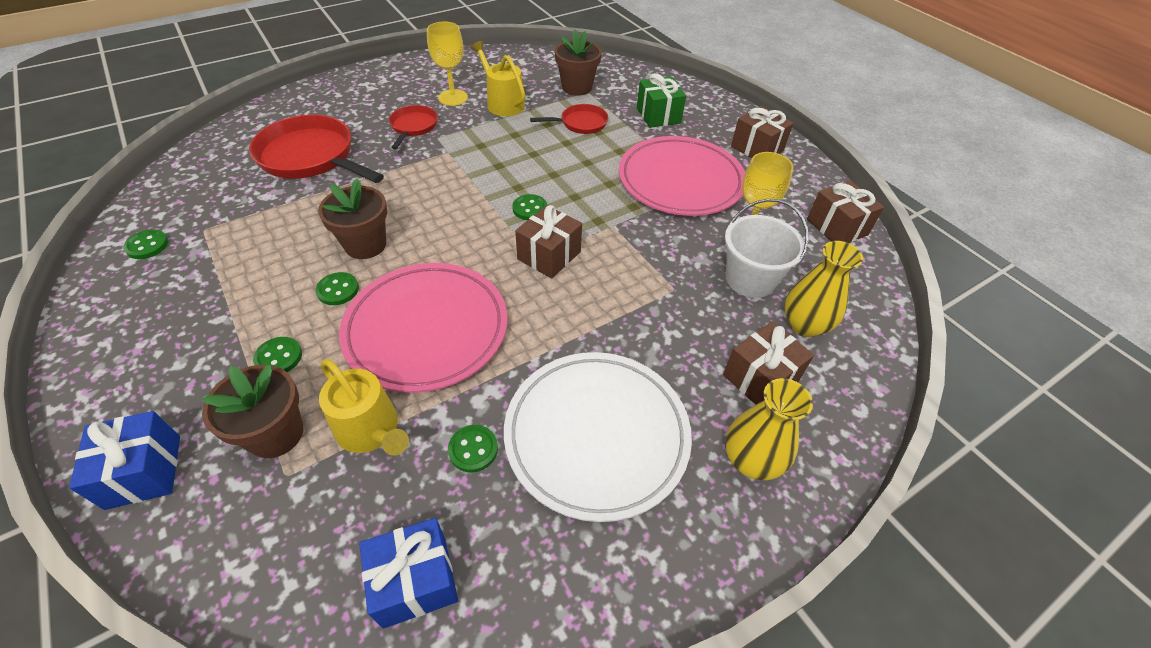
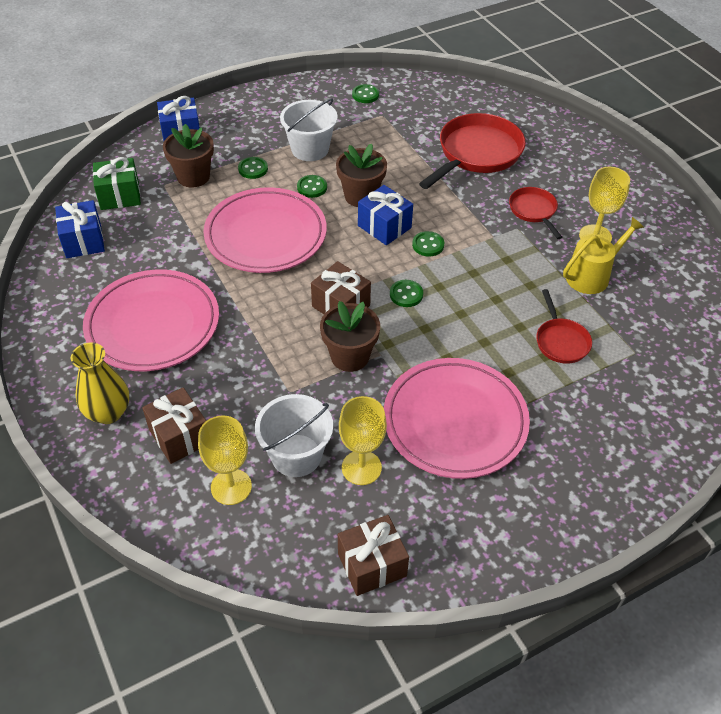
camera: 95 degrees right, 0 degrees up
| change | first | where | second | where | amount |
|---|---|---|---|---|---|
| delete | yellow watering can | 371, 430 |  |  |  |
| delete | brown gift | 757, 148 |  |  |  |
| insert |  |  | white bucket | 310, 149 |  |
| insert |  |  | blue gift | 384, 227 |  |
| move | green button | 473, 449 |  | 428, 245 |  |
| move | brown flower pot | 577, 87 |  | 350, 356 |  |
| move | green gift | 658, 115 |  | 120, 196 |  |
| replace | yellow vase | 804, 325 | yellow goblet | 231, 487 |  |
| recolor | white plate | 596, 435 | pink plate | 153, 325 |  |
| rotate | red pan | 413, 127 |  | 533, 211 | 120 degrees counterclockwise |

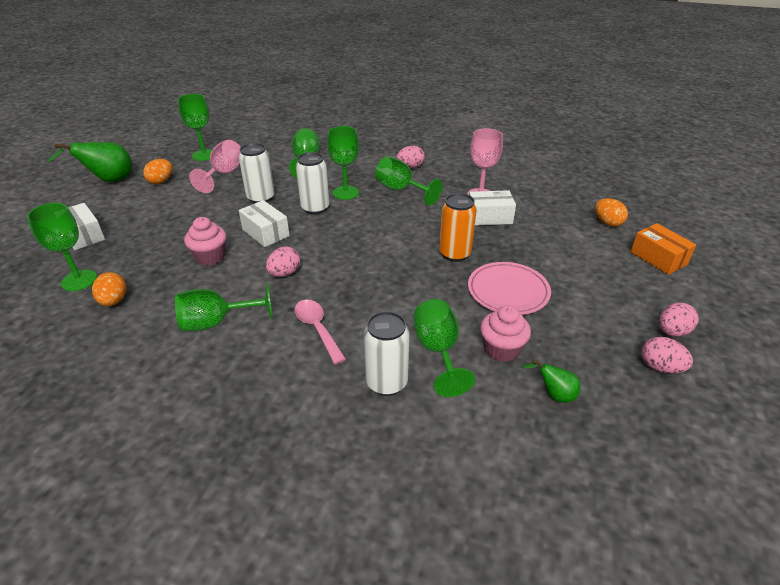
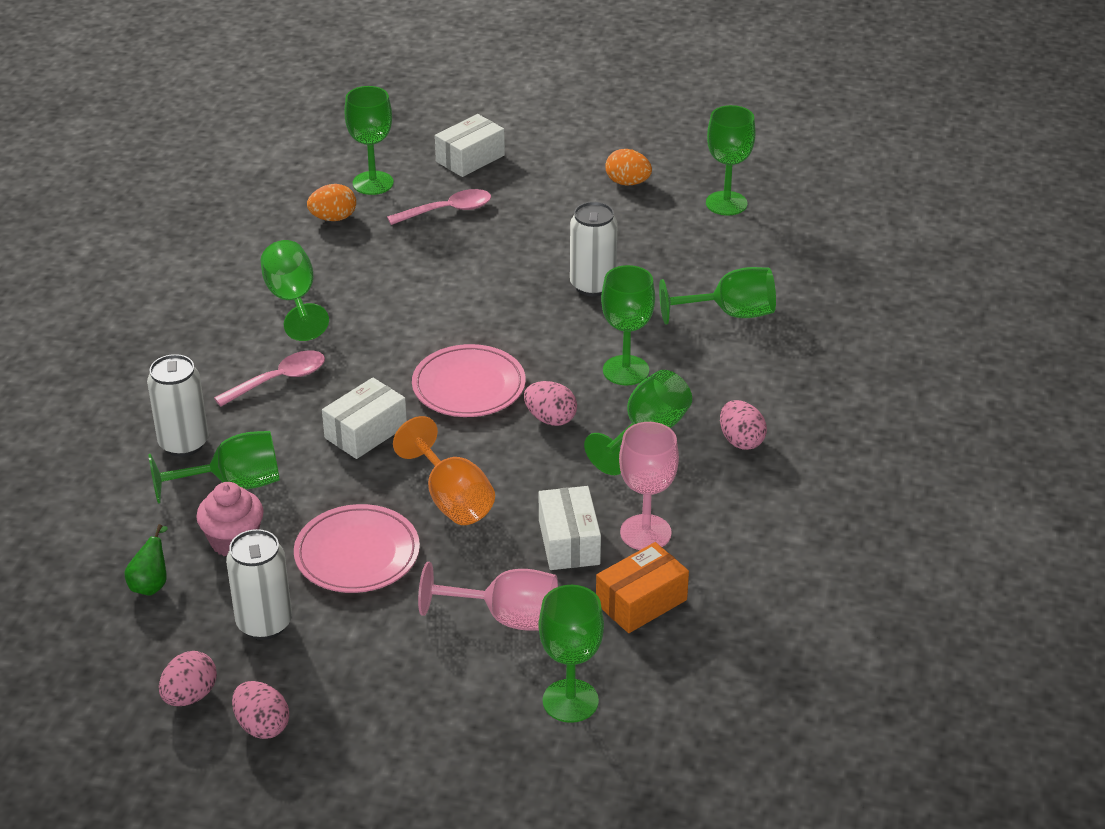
camera: 85 degrees right, 0 degrees up
| change | first | where | second | where | amount |
|---|---|---|---|---|---|
| delete | green pear | 108, 181 |  |  |  |
| delete | pink cupcake | 210, 257 |  |  |  |
| insert |  |  | pink spoon | 448, 211 |  |
| insert |  |  | pink plate | 468, 386 |  |
| move | pink goblet | 224, 174 |  | 506, 618 |  |
| move | white box | 265, 233 |  | 365, 432 |  |
| move | pink egg | 284, 273 |  | 550, 419 |  |
| move | white can | 315, 208 |  | 264, 623 |  |
| move | orange box | 658, 258 |  | 641, 602 |  |
| replace | orange can | 454, 254 | orange goblet | 451, 499 |  |
| replace | orange egg | 607, 222 | green goblet | 570, 701 |  |

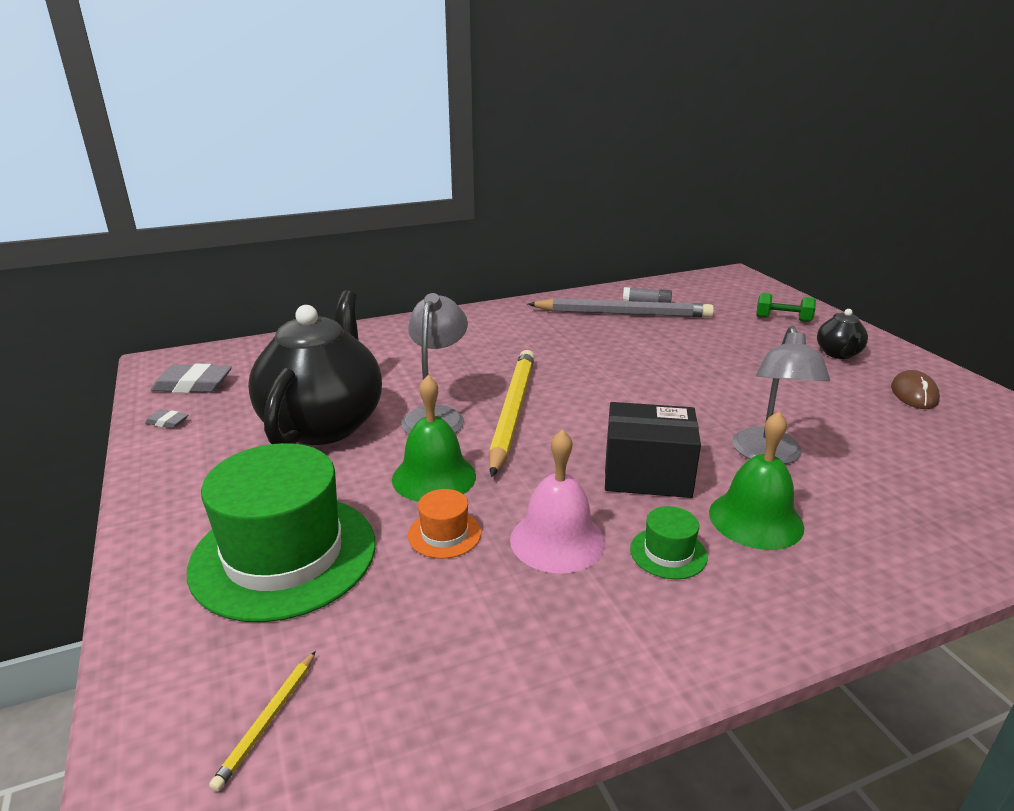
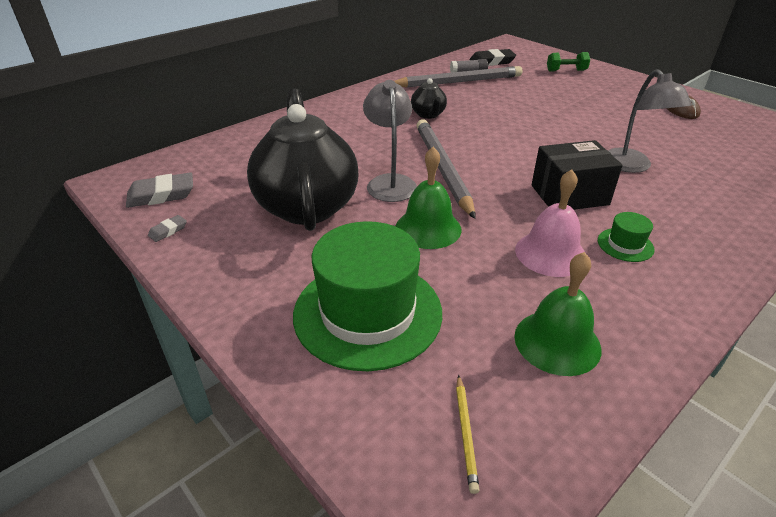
camera: 20 degrees left, 10 degrees up
| change | first | where | second | where | amount |
|---|---|---|---|---|---|
| delete | orange hat | 444, 534 |  |  |  |
| insert |  |  | black eraser | 492, 62 |  |
| move | green bell | 756, 519 |  | 557, 342 |  |
| move | black teapot | 838, 354 |  | 428, 115 |  |
| recolor | yellow pencil | 512, 412 | grey pencil | 442, 168 |  |
| rotate | grey eraser | 167, 422 |  | 168, 231 | 45 degrees counterclockwise |

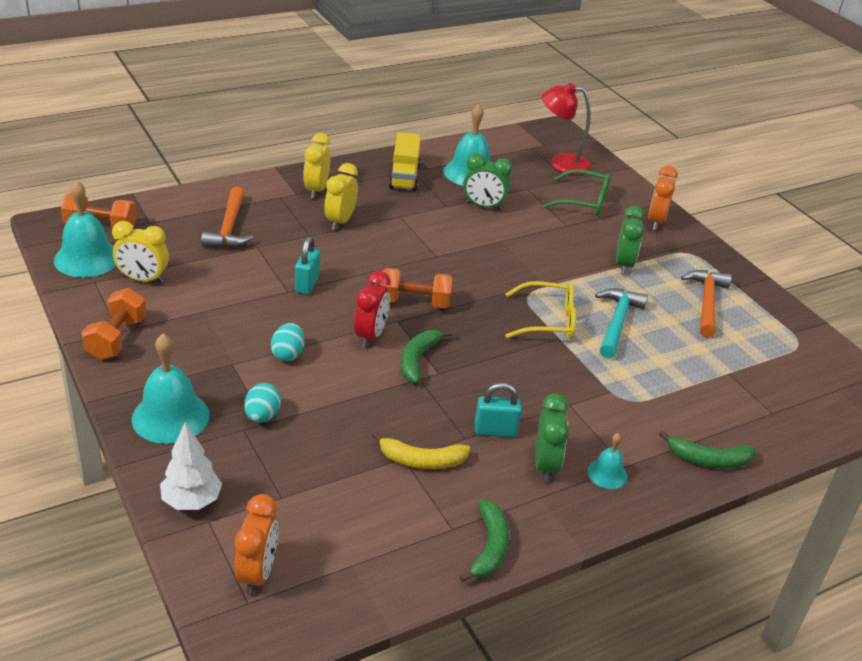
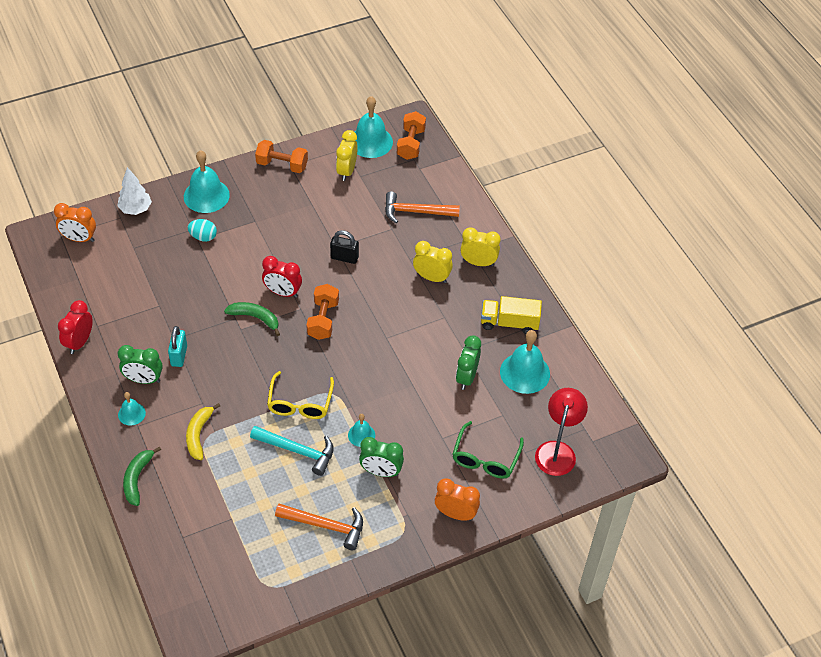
camera: 95 degrees right, 15 degrees up
| change | first | where | second | where | amount |
|---|---|---|---|---|---|
| delete | turquoise egg | 288, 354 |  |  |  |
| insert |  |  | turquoise bell | 361, 435 |  |
| move | yellow banana | 421, 460 |  | 199, 434 |  |
| replace | green banana | 489, 547 | red clock | 79, 342 |  |
| recolor | turquoise padlock | 307, 284 | black padlock | 344, 257 |  |

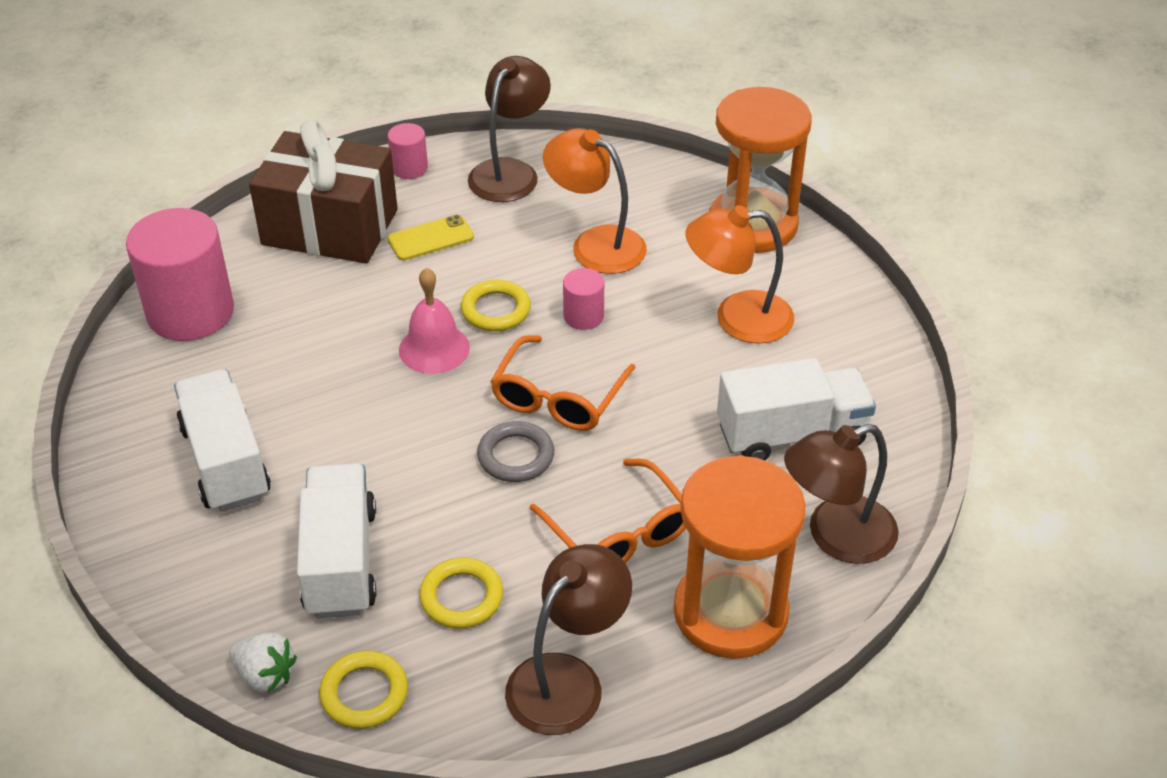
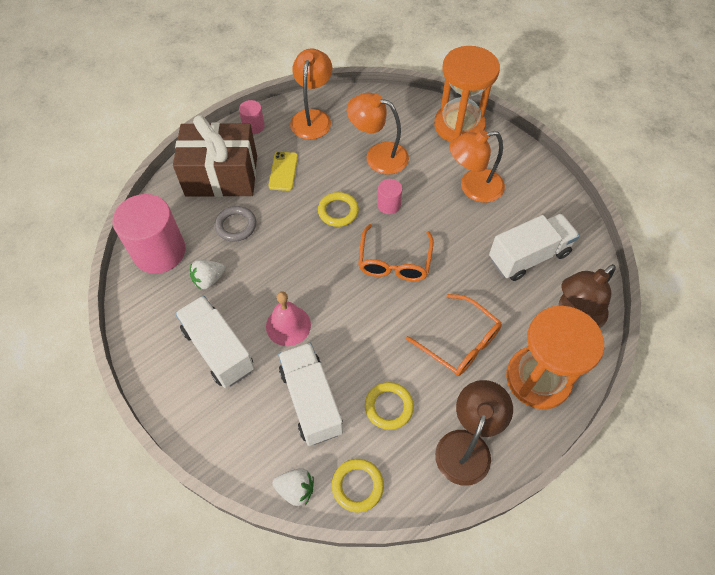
camera: 15 degrees left, 15 degrees up
| change | first | where | second | where | amount |
|---|---|---|---|---|---|
| insert |  |  | white strawberry | 209, 280 |  |
| move | pink bell | 434, 348 |  | 288, 325 |  |
| move | grey ring | 516, 456 |  | 236, 225 |  |
| recolor | brown lamp | 510, 172 | orange lamp | 312, 117 |  |
| rotate | yellow phone | 431, 238 |  | 283, 171 | 45 degrees counterclockwise |

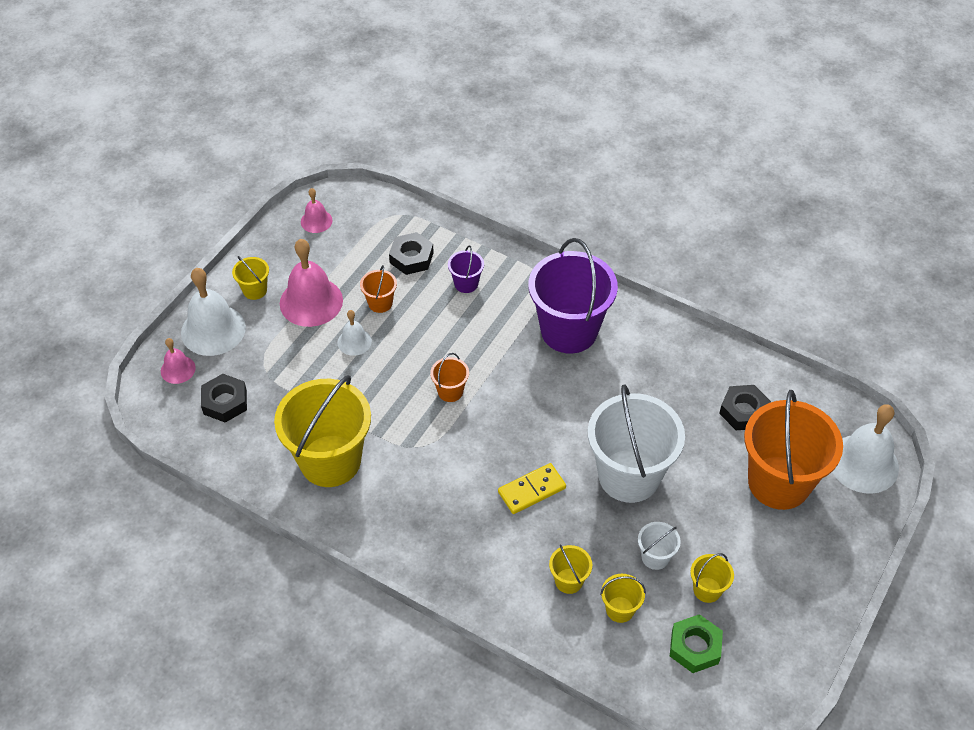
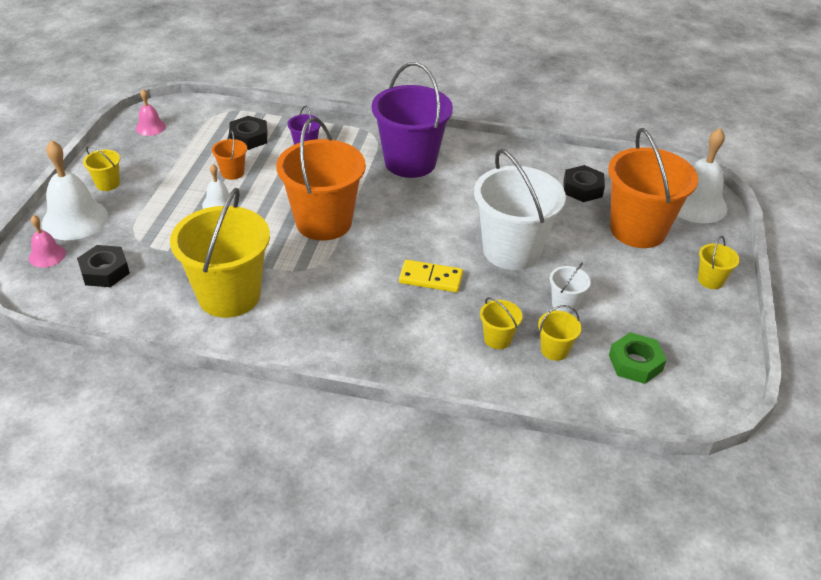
camera: 20 degrees left, 10 degrees down
| change | first | where | second | where | amount |
|---|---|---|---|---|---|
| delete | pink bell | 311, 301 |  |  |  |
| move | yellow bucket | 707, 590 |  | 710, 280 |  |
| rotate | yellow domino | 531, 490 |  | 431, 278 | 60 degrees clockwise |
| resize | orange bucket | 450, 391 |  | 323, 222 | x2.32 |

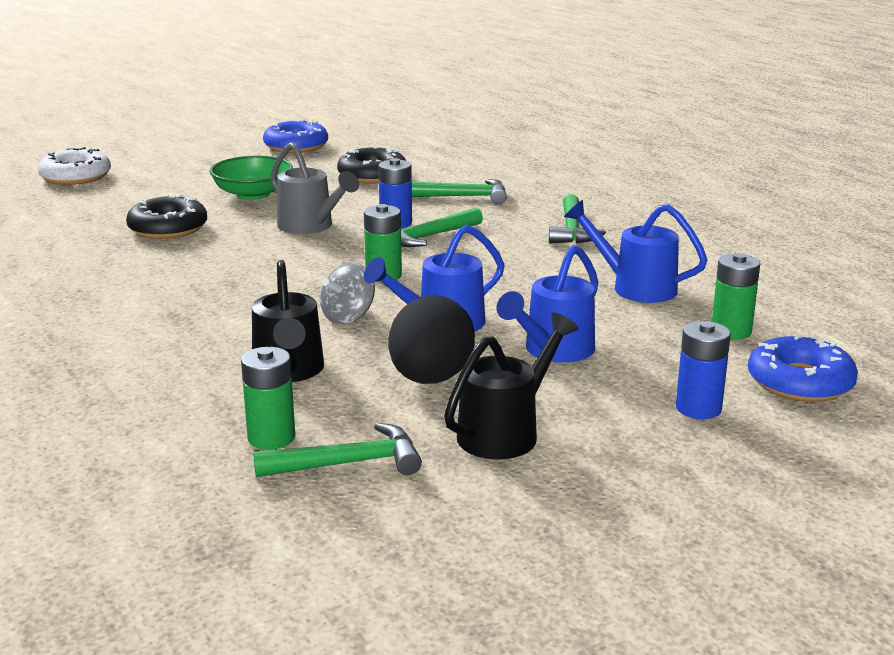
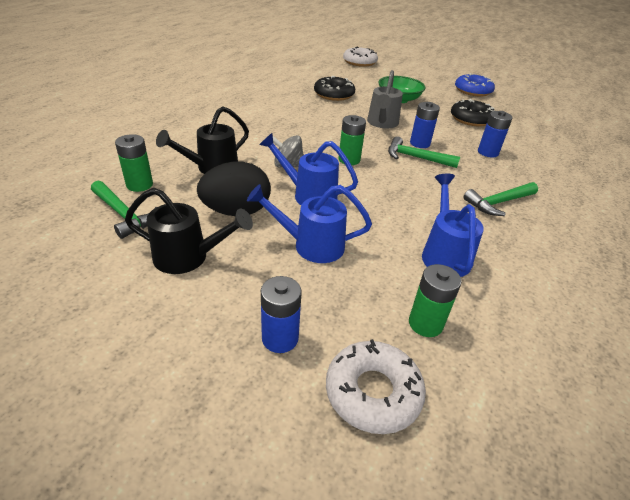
camera: 55 degrees right, 15 degrees up
| change | first | where | second | where | amount |
|---|---|---|---|---|---|
| replace | green hammer | 464, 197 | blue battery | 488, 152 |  |
| recolor | blue donut | 800, 382 | white donut | 373, 392 |  |

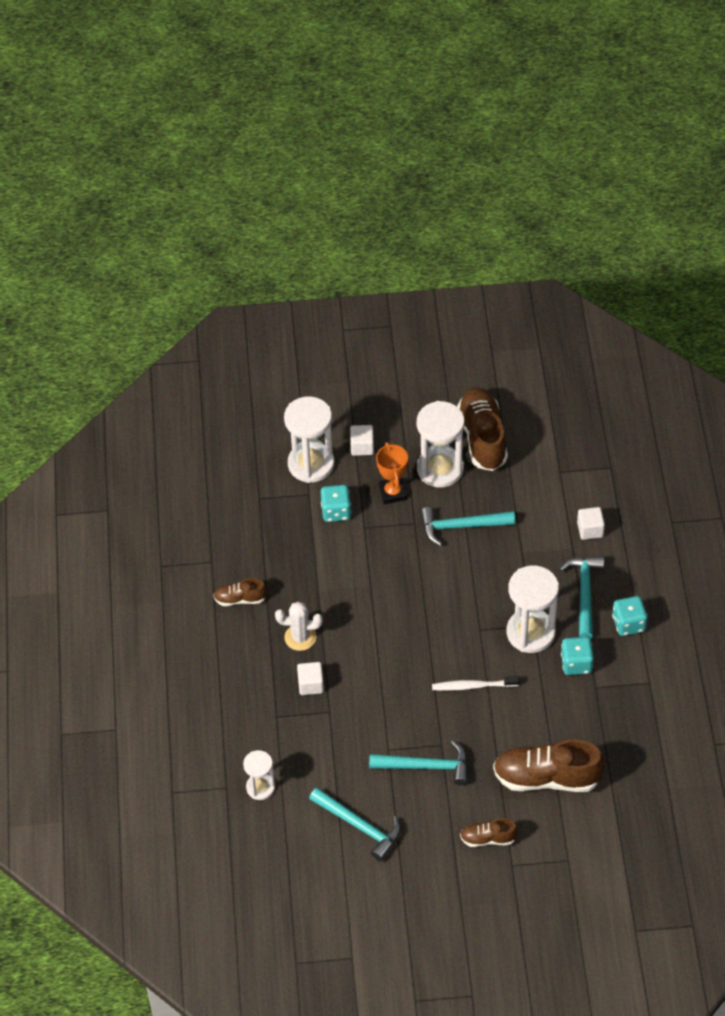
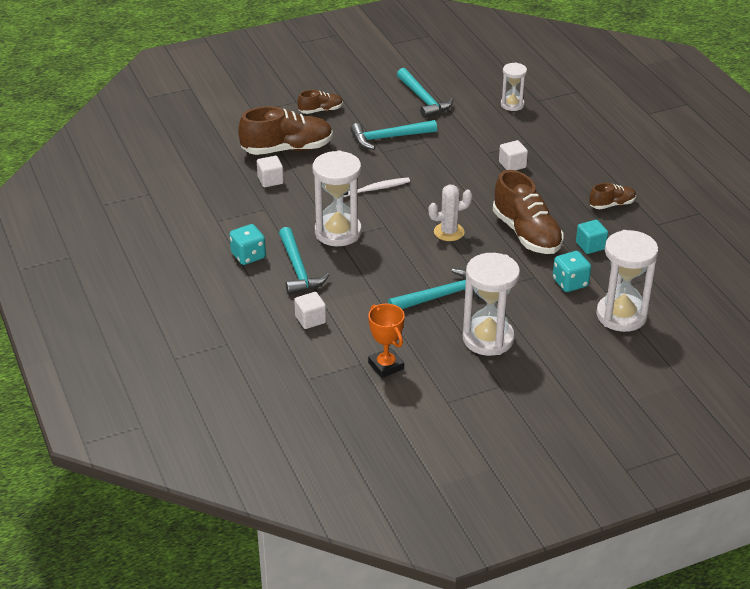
camera: 160 degrees right, 15 degrees down
| change | first | where | second | where | amount |
|---|---|---|---|---|---|
| delete | turquoise dice | 576, 663 |  |  |  |
| insert |  |  | turquoise cube | 590, 246 |  |
| move | white cactus | 300, 637 |  | 449, 232 |  |
| move | white cube | 362, 447 |  | 270, 180 |  |
| move | orange trophy | 392, 493 |  | 386, 366 |  |
| move | brown shoe | 482, 438 |  | 526, 234 |  |
| rotate | turquoise hammer | 359, 826 |  | 423, 99 | 135 degrees counterclockwise |

